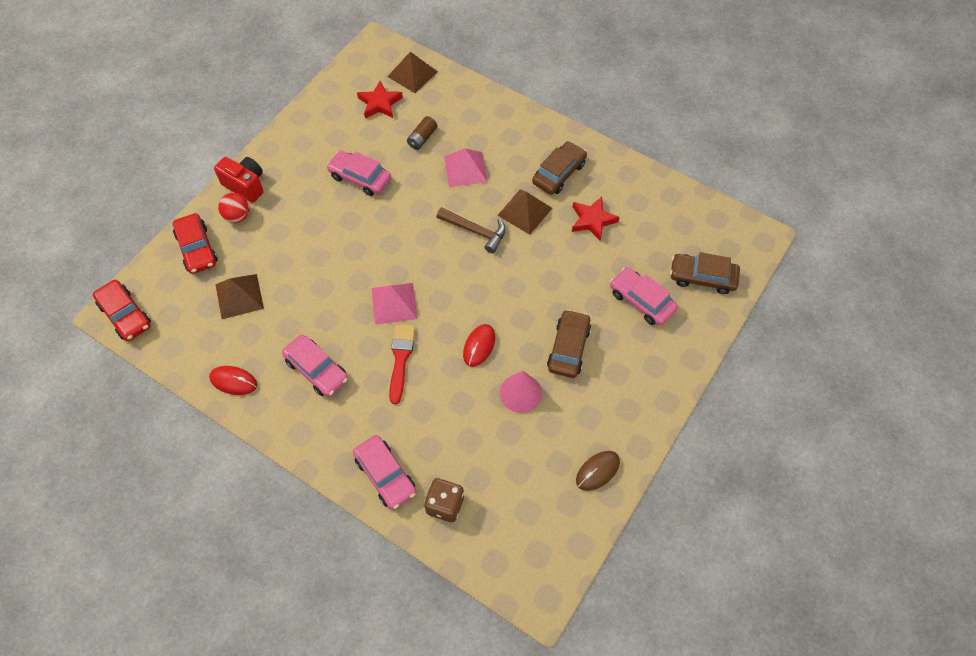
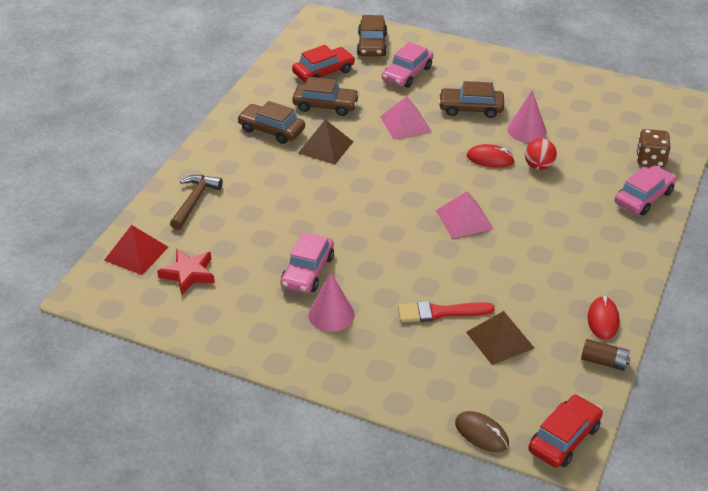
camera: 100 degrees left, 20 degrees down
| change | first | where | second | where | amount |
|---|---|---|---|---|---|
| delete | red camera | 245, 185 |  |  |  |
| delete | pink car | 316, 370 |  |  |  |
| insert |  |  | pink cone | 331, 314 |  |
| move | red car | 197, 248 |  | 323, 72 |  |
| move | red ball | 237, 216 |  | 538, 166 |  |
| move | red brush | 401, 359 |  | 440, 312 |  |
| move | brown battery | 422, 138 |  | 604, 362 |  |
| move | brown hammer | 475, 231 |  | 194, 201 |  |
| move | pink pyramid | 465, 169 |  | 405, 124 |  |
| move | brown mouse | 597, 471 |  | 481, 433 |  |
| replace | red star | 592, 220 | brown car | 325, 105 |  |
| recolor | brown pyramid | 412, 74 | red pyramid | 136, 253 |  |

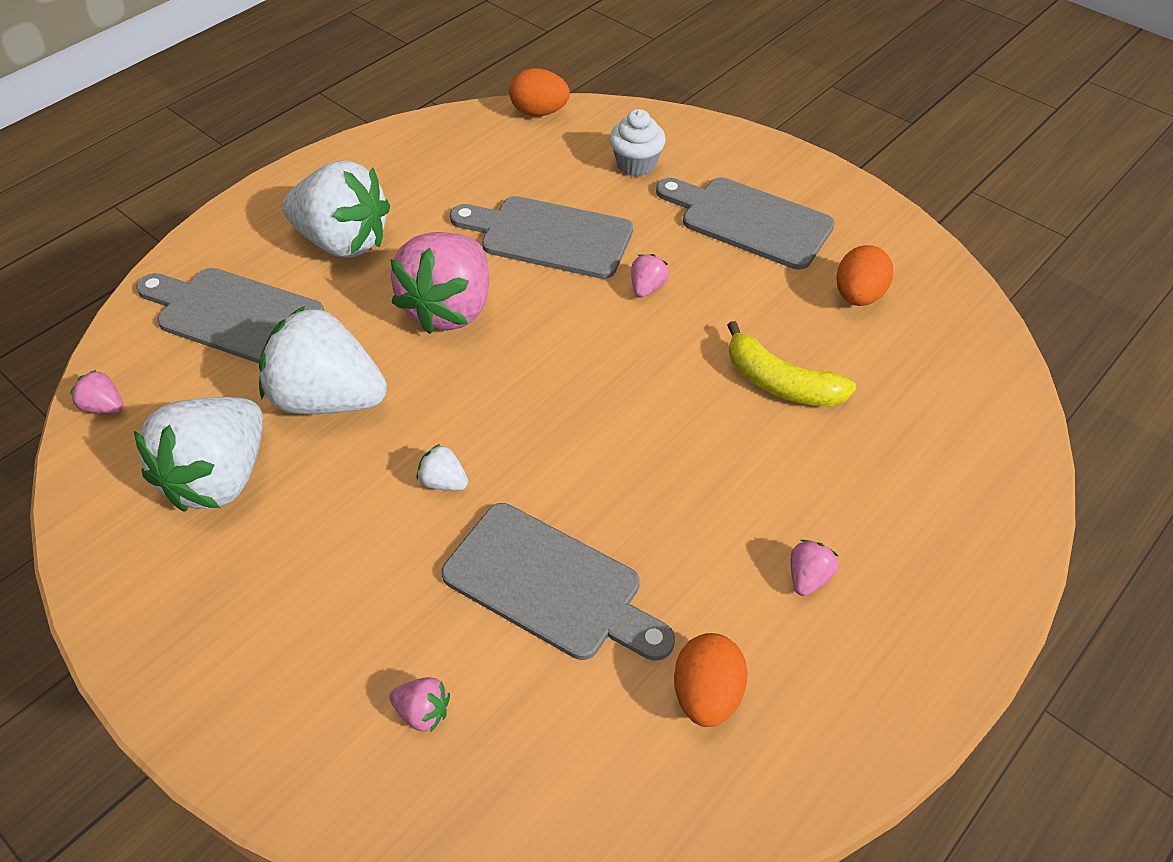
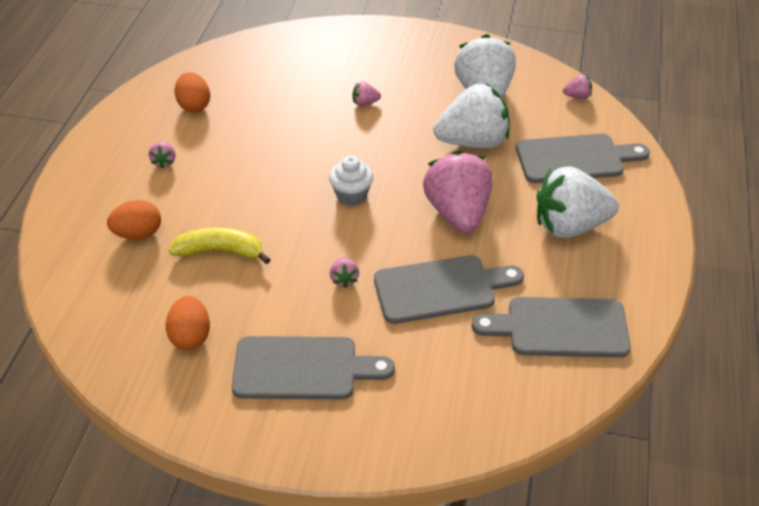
camera: 150 degrees right, 5 degrees down
| change | first | where | second | where | amount |
|---|---|---|---|---|---|
| delete | white strawberry | 443, 482 |  |  |  |
| move | pink strawberry | 423, 712 |  | 365, 103 |  |
| move | grey cutting board | 550, 585 |  | 560, 327 |  |
| move | orange egg | 539, 112 |  | 138, 234 |  |
| move | white cupcake | 636, 165 |  | 351, 195 |  |

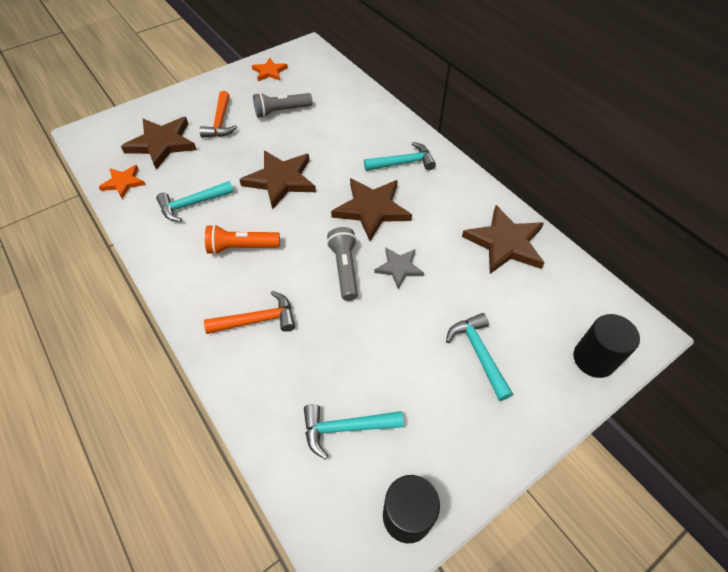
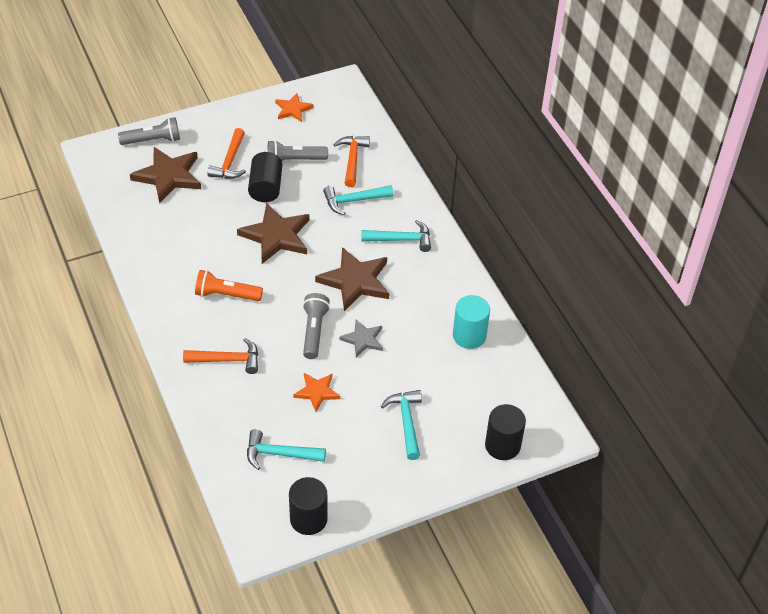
camera: 10 degrees right, 5 degrees down
| change | first | where | second | where | amount |
|---|---|---|---|---|---|
| insert |  |  | grey flashlight | 152, 140 |  |
| insert |  |  | black cylinder | 265, 187 |  |
| insert |  |  | orange hammer | 352, 159 |  |
| move | orange star | 123, 182 |  | 317, 392 |  |
| move | turquoise hammer | 192, 204 |  | 353, 201 |  |
| replace | brown star | 505, 243 | turquoise cylinder | 469, 336 |  |

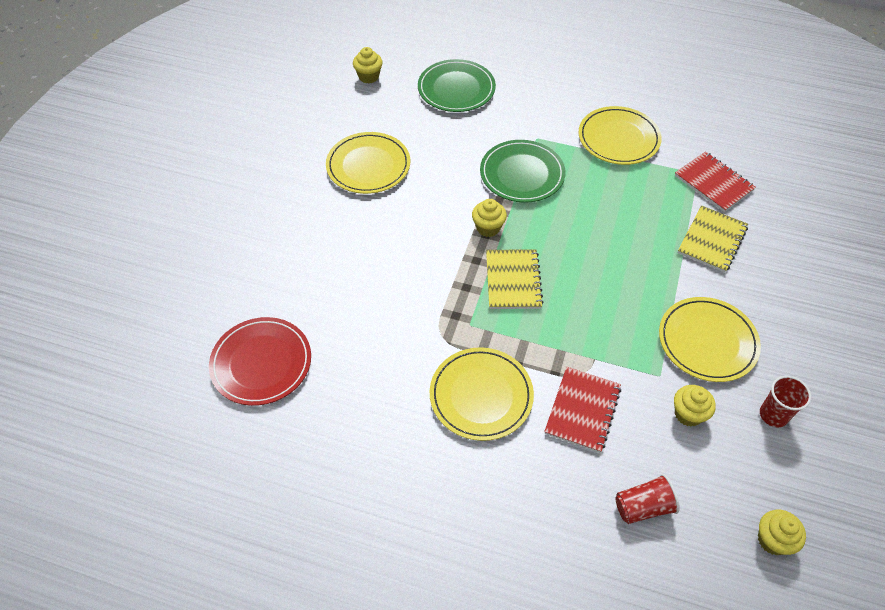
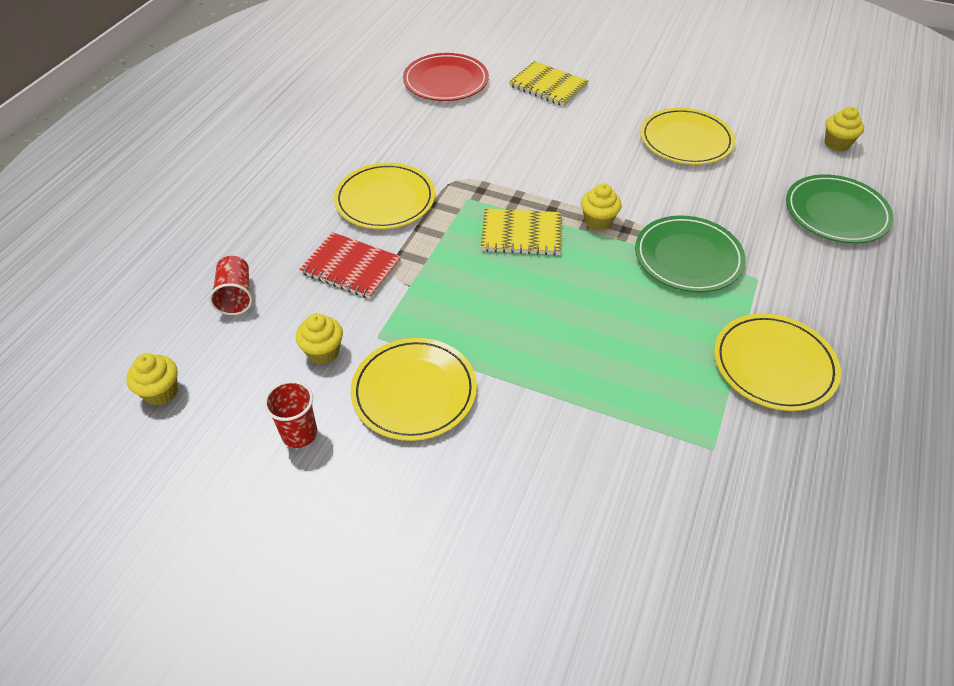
camera: 95 degrees right, 5 degrees down
| change | first | where | second | where | amount |
|---|---|---|---|---|---|
| delete | red notebook | 713, 183 |  |  |  |
| move | yellow notebook | 712, 240 |  | 548, 86 |  |

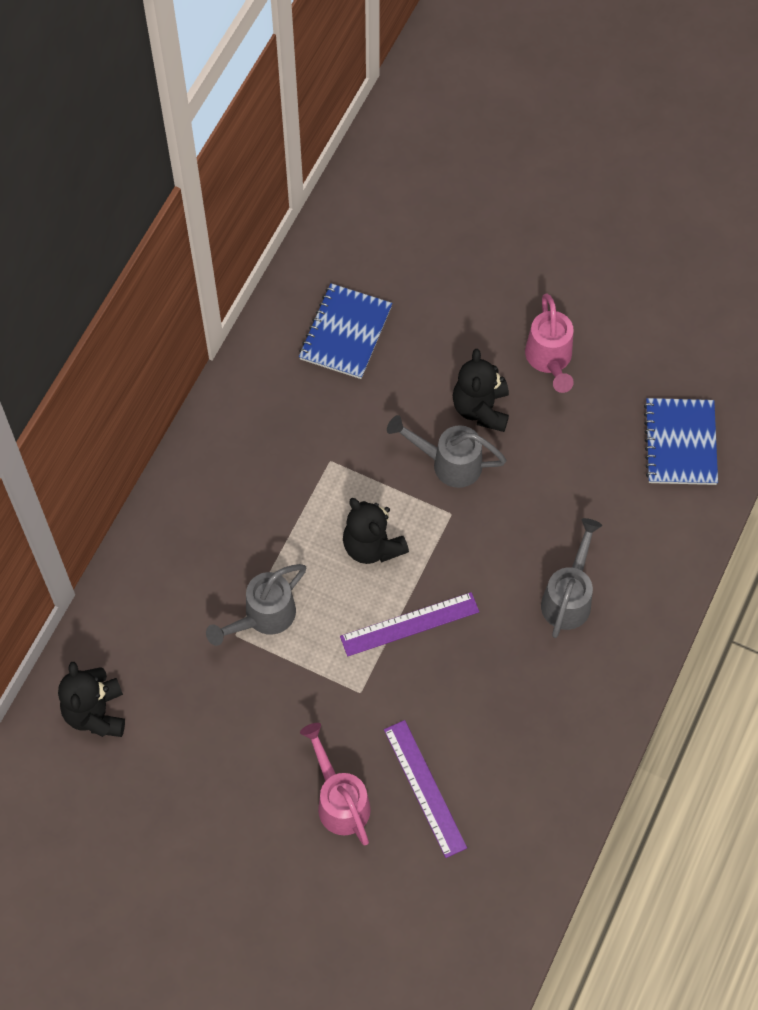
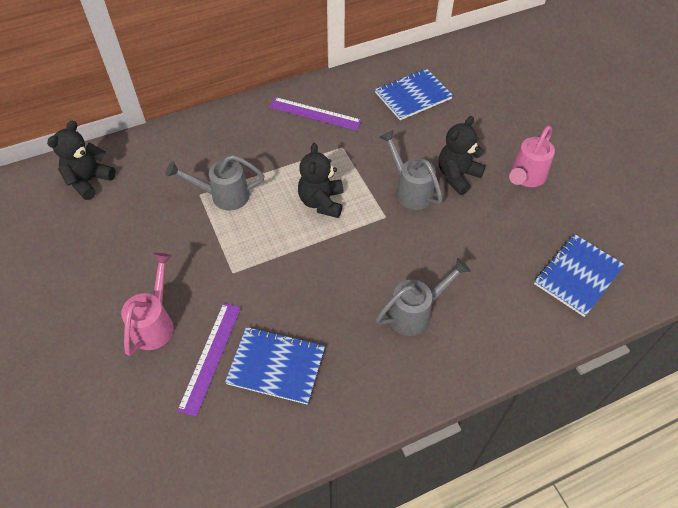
camera: 40 degrees right, 10 degrees down
| change | first | where | second | where | amount |
|---|---|---|---|---|---|
| insert |  |  | blue notebook | 276, 366 |  |
| move | purple ruler | 409, 624 |  | 315, 113 |  |

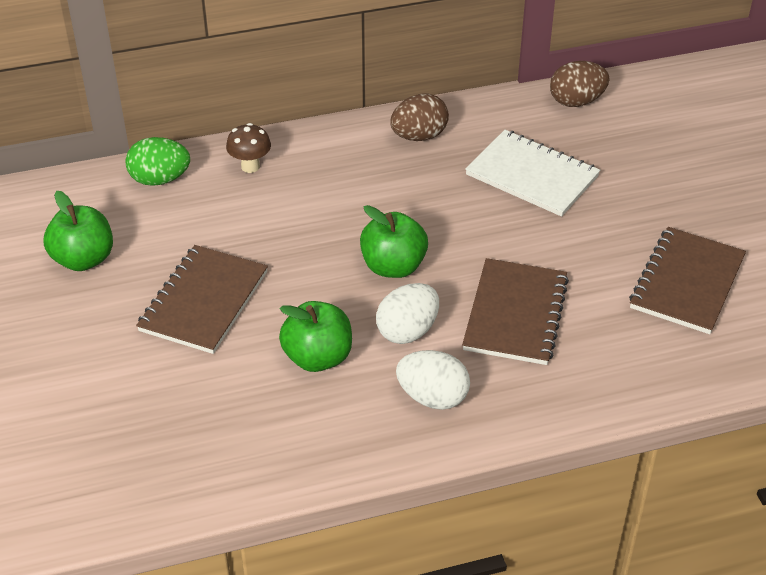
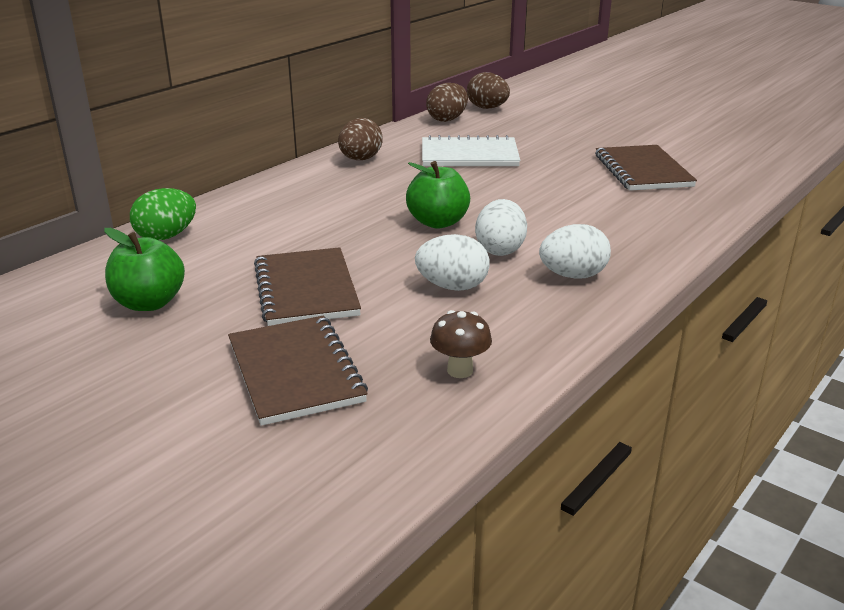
camera: 35 degrees left, 15 degrees down
| change | first | where | second | where | amount |
|---|---|---|---|---|---|
| insert |  |  | brown egg | 487, 108 |  |
| move | brown mushroom | 250, 166 |  | 460, 370 |  |
| move | brown notebook | 515, 314 |  | 295, 372 |  |
| replace | green apple | 318, 357 | white egg | 452, 286 |  |

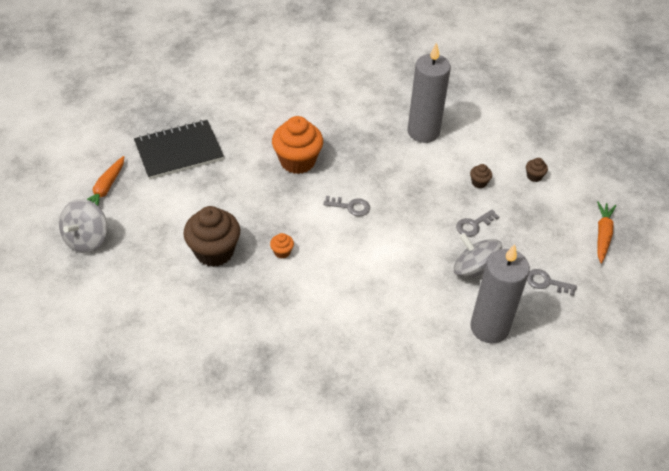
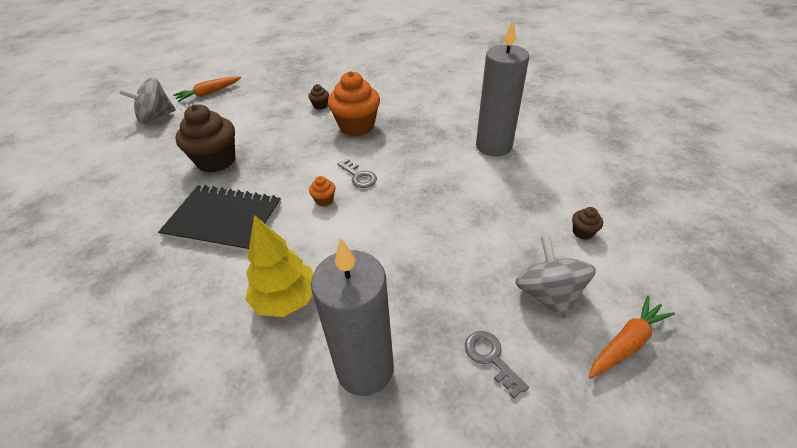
camera: 40 degrees right, 5 degrees down
| change | first | where | second | where | amount |
|---|---|---|---|---|---|
| delete | grey key | 474, 225 |  |  |  |
| insert |  |  | yellow tree | 286, 299 |  |
| move | black notebook | 179, 151 |  | 224, 220 |  |
| move | orange cupcake | 282, 252 |  | 324, 200 |  |
| move | grey spinning top | 474, 271 |  | 548, 294 |  |
| move | brown cupcake | 479, 182 |  | 320, 106 |  |

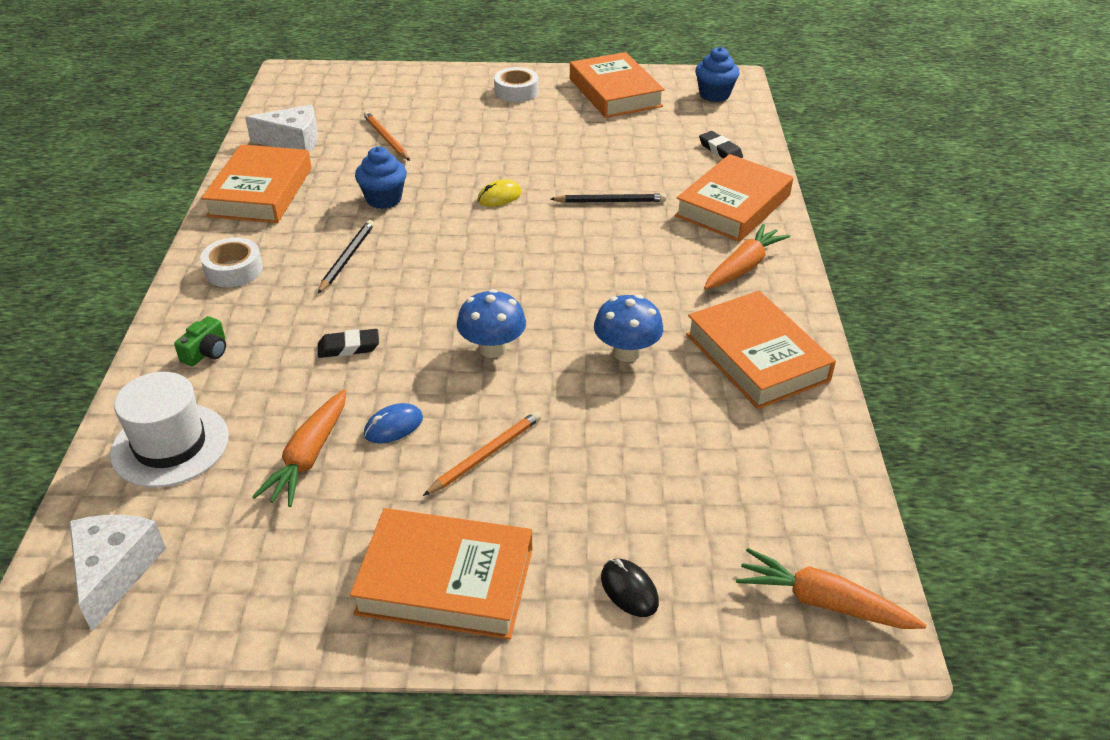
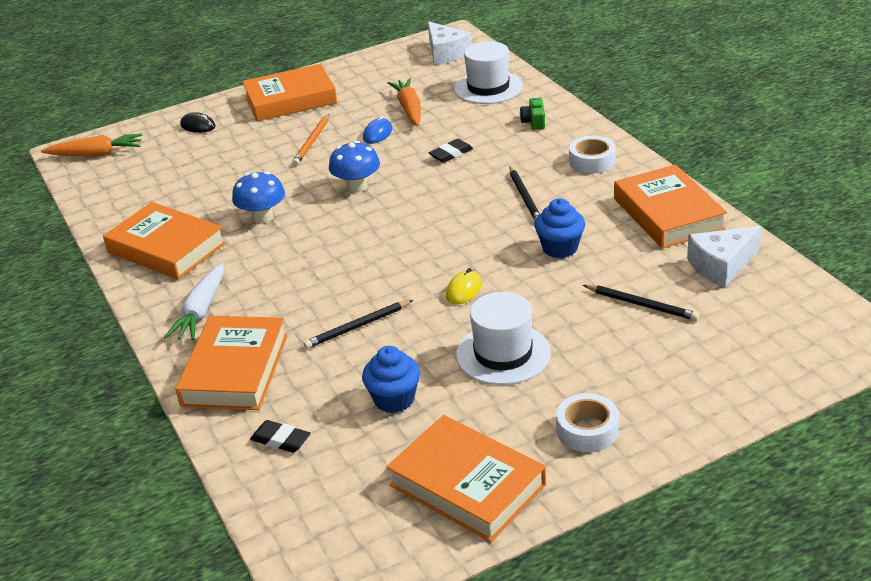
camera: 155 degrees right, 5 degrees down
| change | first | where | second | where | amount |
|---|---|---|---|---|---|
| insert |  |  | white hat | 503, 354 |  |
| move | blue cupcake | 714, 95 |  | 394, 399 |  |
| recolor | orange pencil | 386, 139 | black pencil | 641, 304 |  |
| recolor | orange carrot | 743, 267 | white carrot | 201, 311 |  |

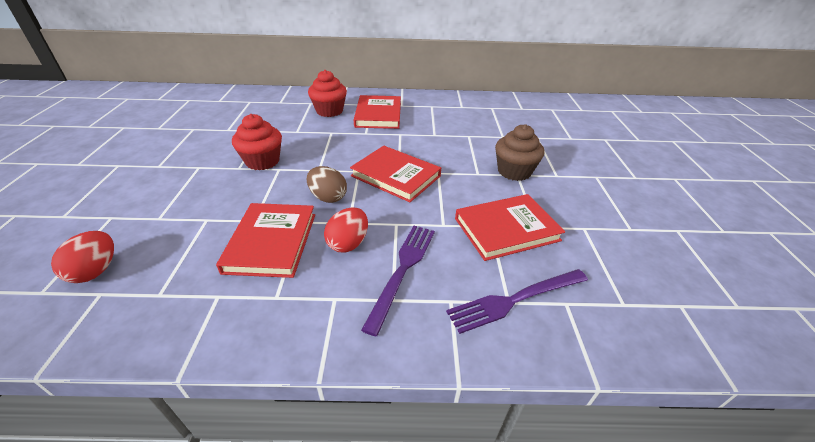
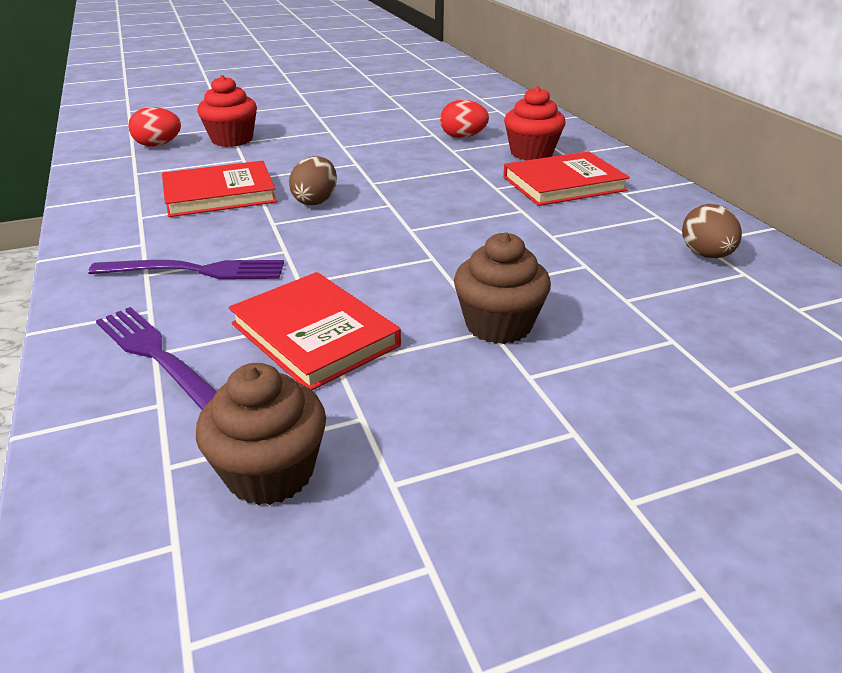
camera: 70 degrees right, 5 degrees down
| change | first | where | second | where | amount |
|---|---|---|---|---|---|
| delete | red book | 395, 176 |  |  |  |
| insert |  |  | brown cupcake | 270, 472 |  |
| insert |  |  | brown egg | 705, 255 |  |
| move | red cupcake | 262, 161 |  | 232, 140 |  |
| move | red egg | 348, 243 |  | 463, 137 |  |

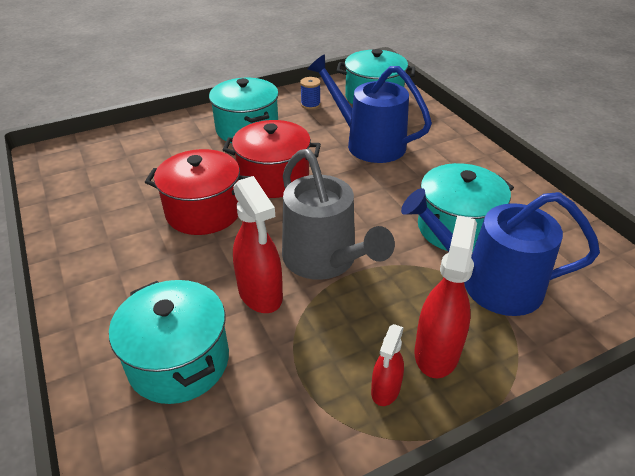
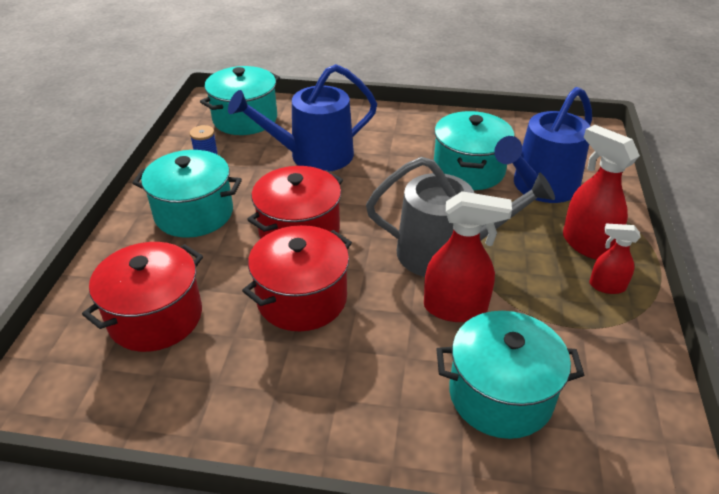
camera: 55 degrees left, 0 degrees up
| change | first | where | second | where | amount |
|---|---|---|---|---|---|
| insert |  |  | red pot | 155, 317 |  |
| rotate | red spray bottle | 385, 390 |  | 606, 286 | 135 degrees clockwise |

